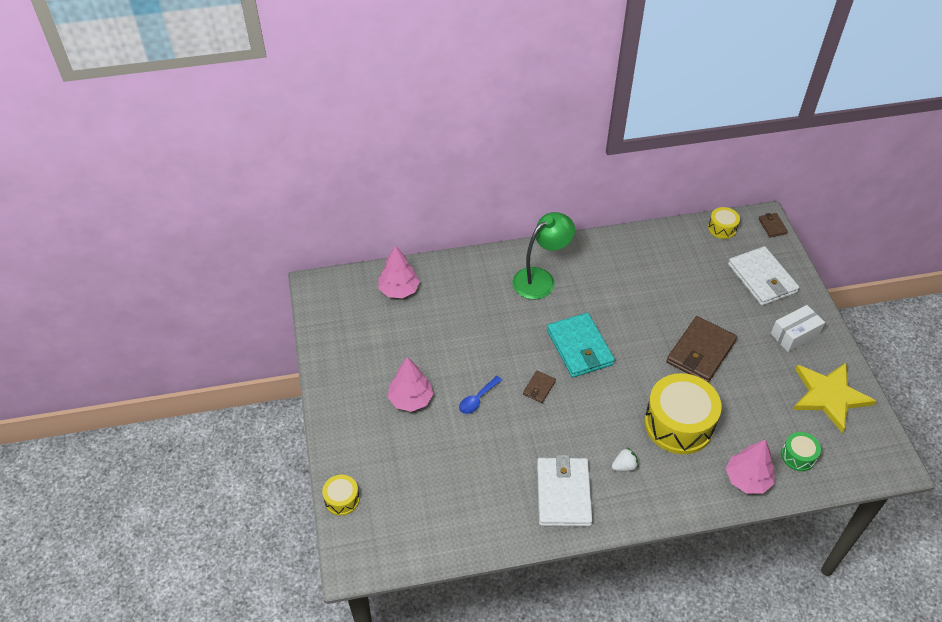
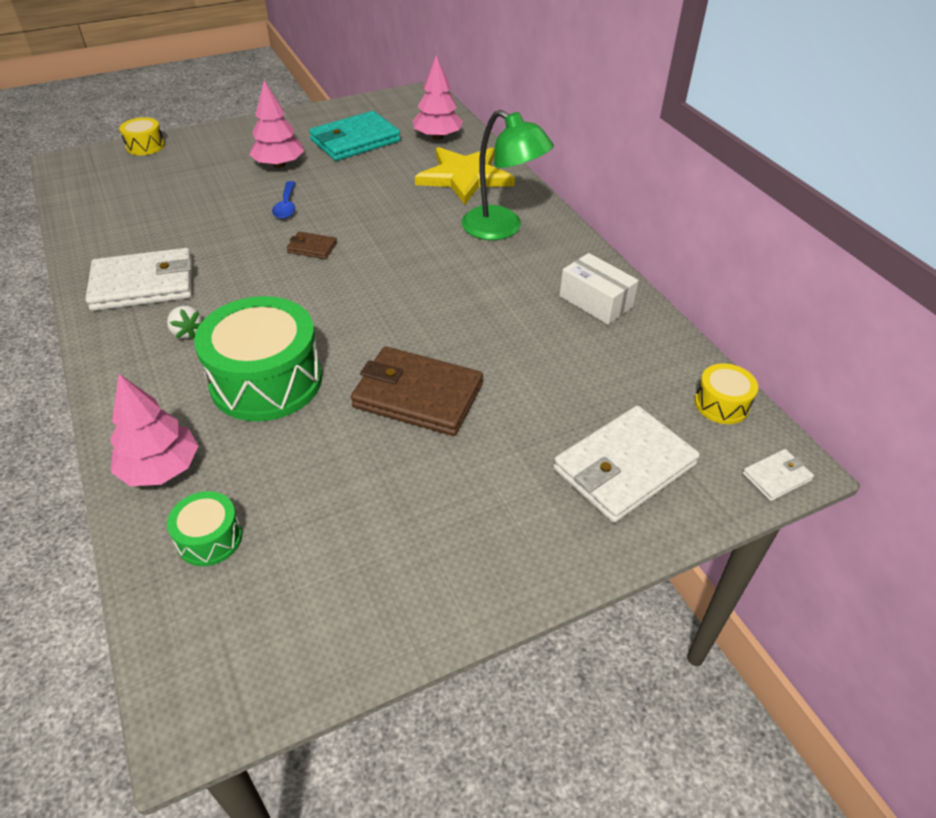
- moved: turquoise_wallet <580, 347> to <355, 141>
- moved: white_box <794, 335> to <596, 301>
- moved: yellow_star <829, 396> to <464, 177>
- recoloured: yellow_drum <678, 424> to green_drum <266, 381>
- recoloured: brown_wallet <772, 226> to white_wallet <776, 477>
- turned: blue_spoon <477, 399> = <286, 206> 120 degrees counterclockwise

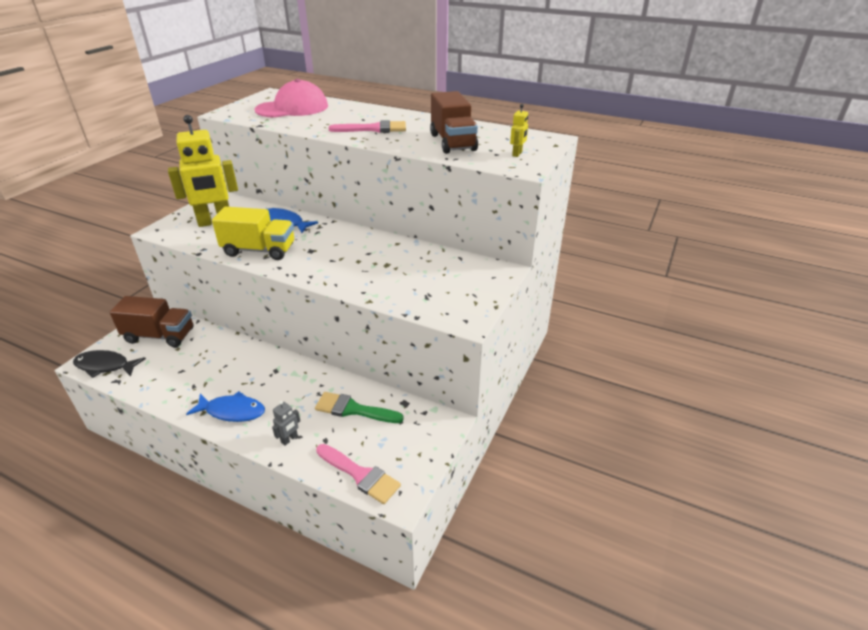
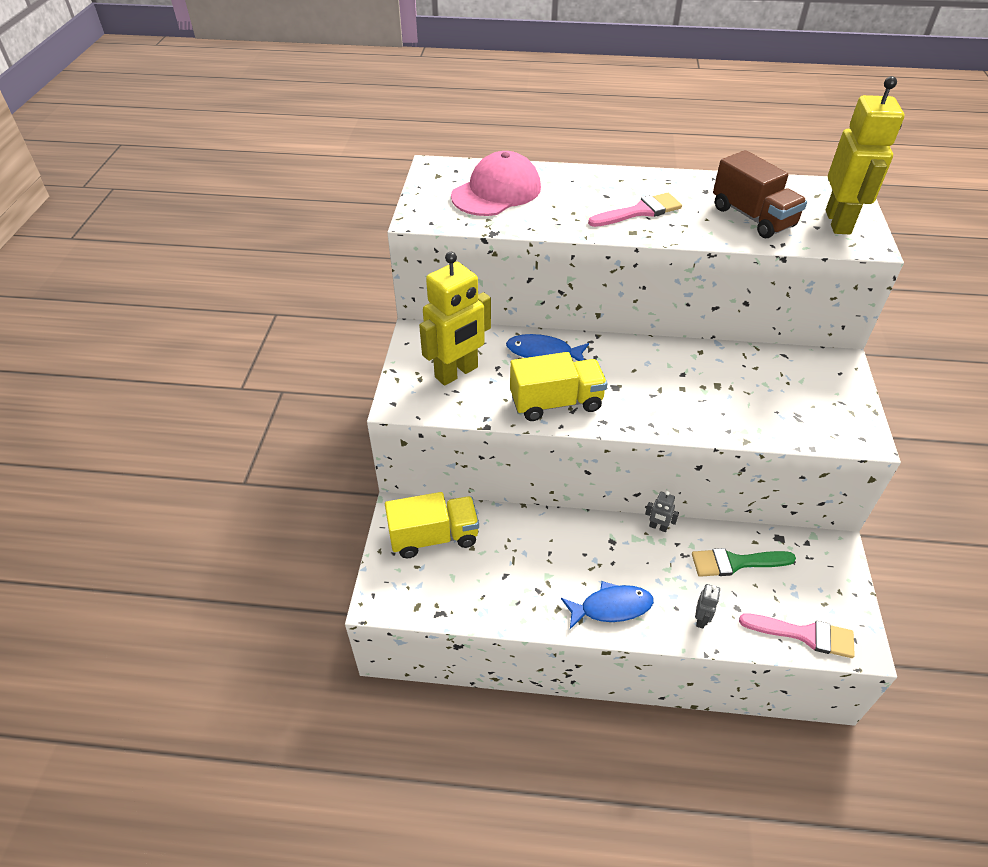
- removed: black_fish <105, 366>
- added: grey_robot <658, 527>
- recoloured: brown_truck <160, 336> to yellow_truck <434, 537>
- resized: yellow_robot <517, 154> = <838, 222> x2.46

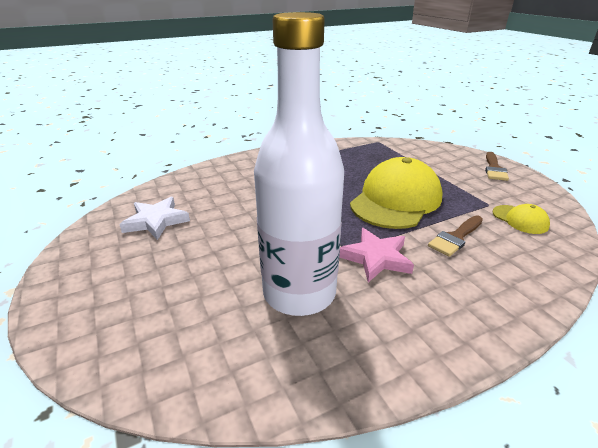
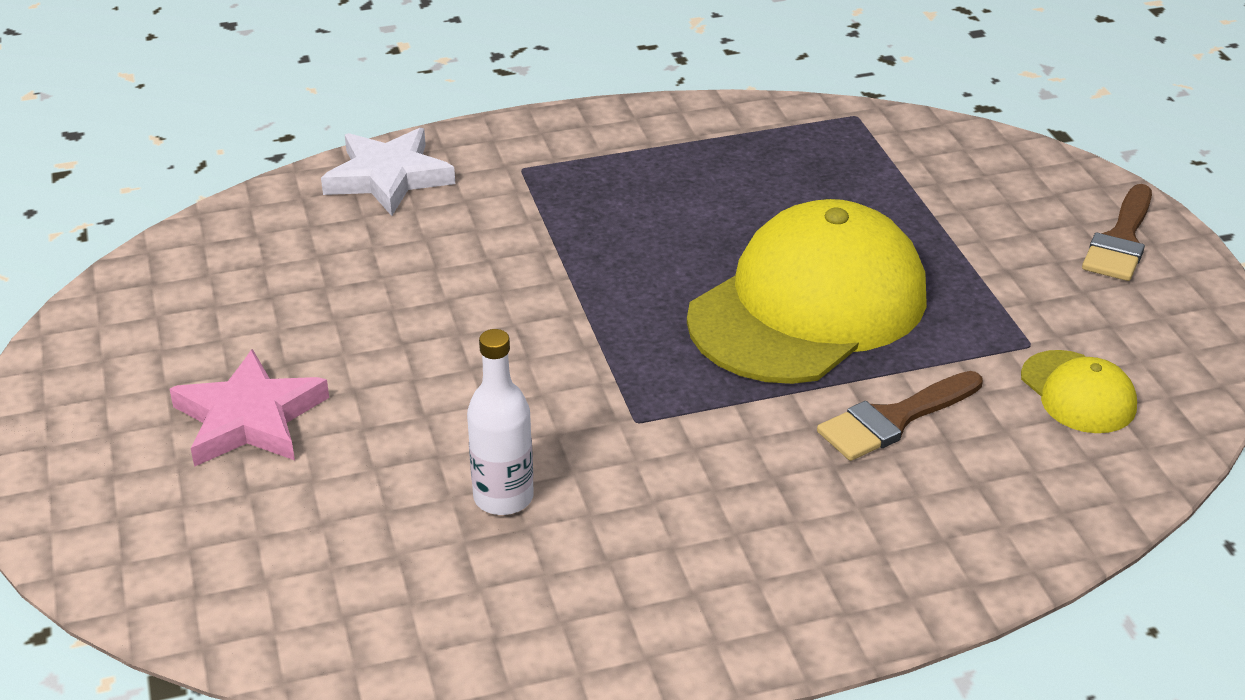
- moved: white_star <156, 221> to <388, 177>
- moved: pink_star <376, 258> to <249, 418>
- resized: white_bottle <299, 293> = <503, 497> x0.41

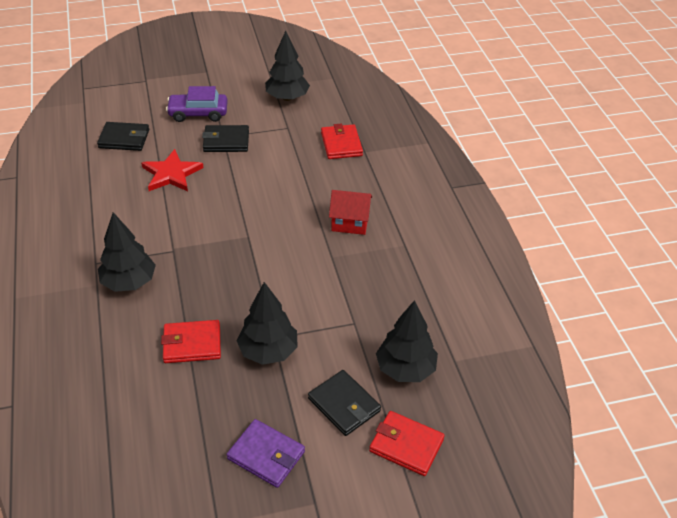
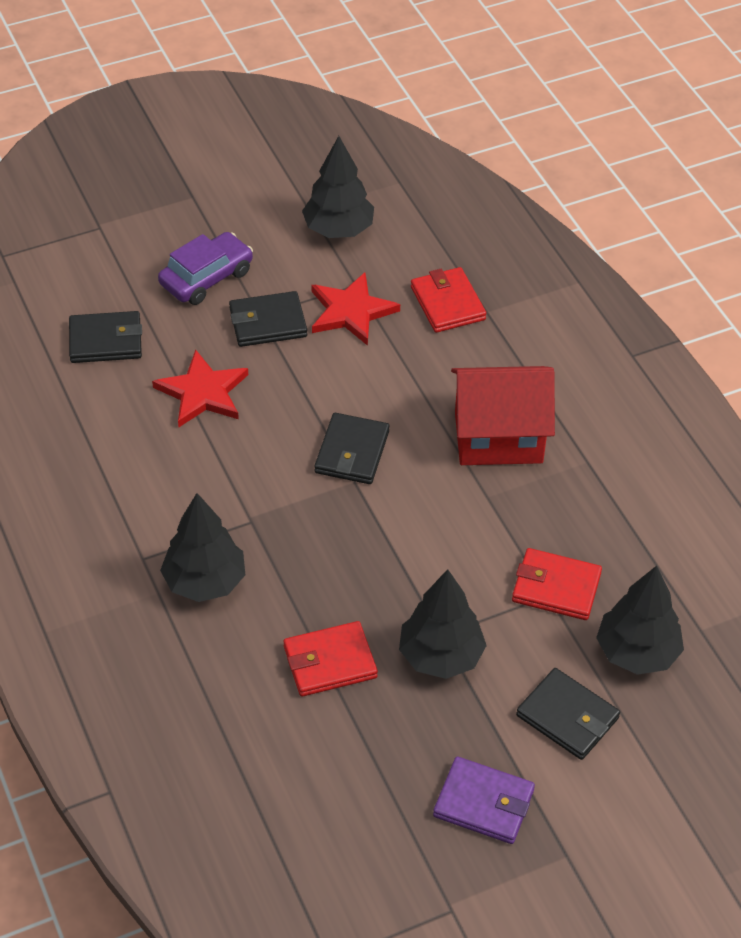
- added: red_star <351, 311>
- added: black_wallet <352, 452>
- moved: red_wallet <406, 445> to <556, 587>
- turned: purple_car <198, 113> = <206, 278> 150 degrees clockwise
- resized: red_house <350, 223> = <498, 437> x1.62

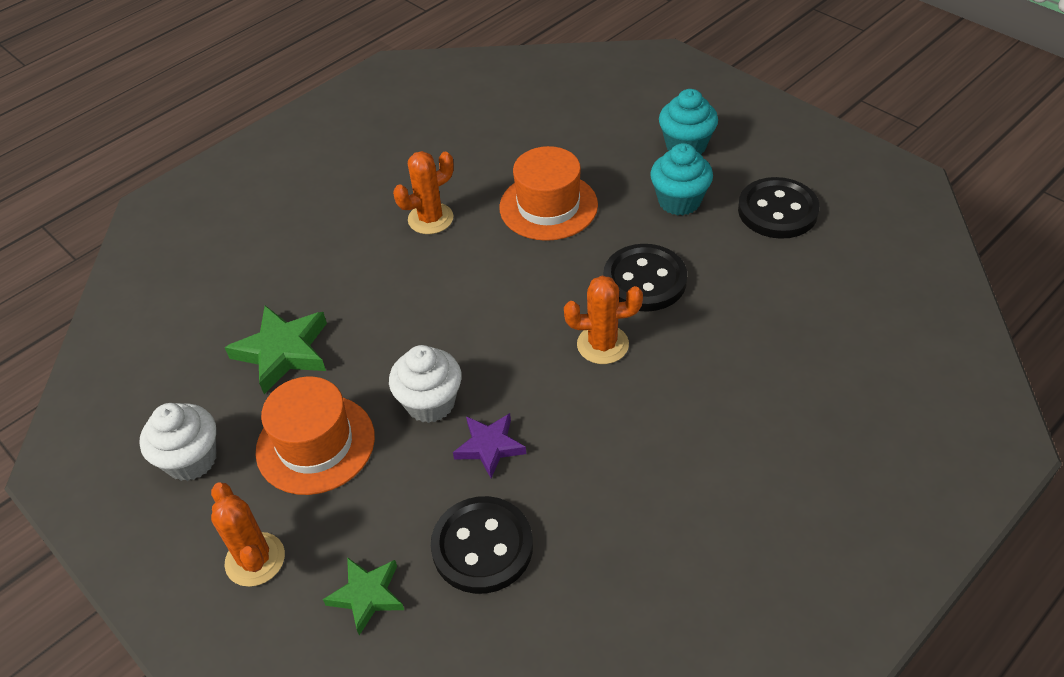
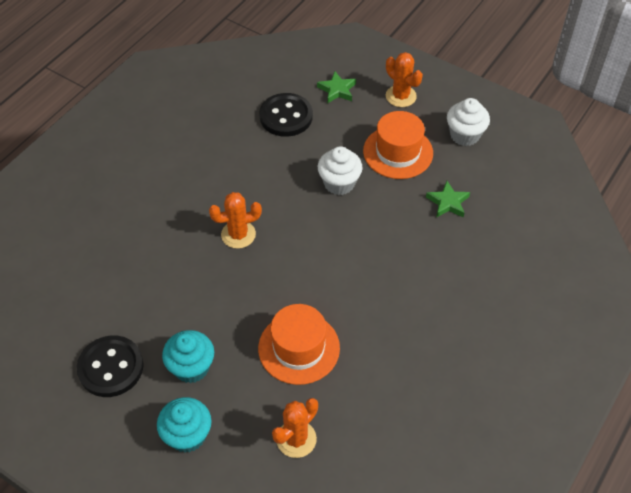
- removed: purple_star <489, 446>
- removed: black_button <644, 280>
- moved: orange_cactus <430, 219> to <296, 439>
- resized: green_star <283, 352> = <448, 202> x0.65

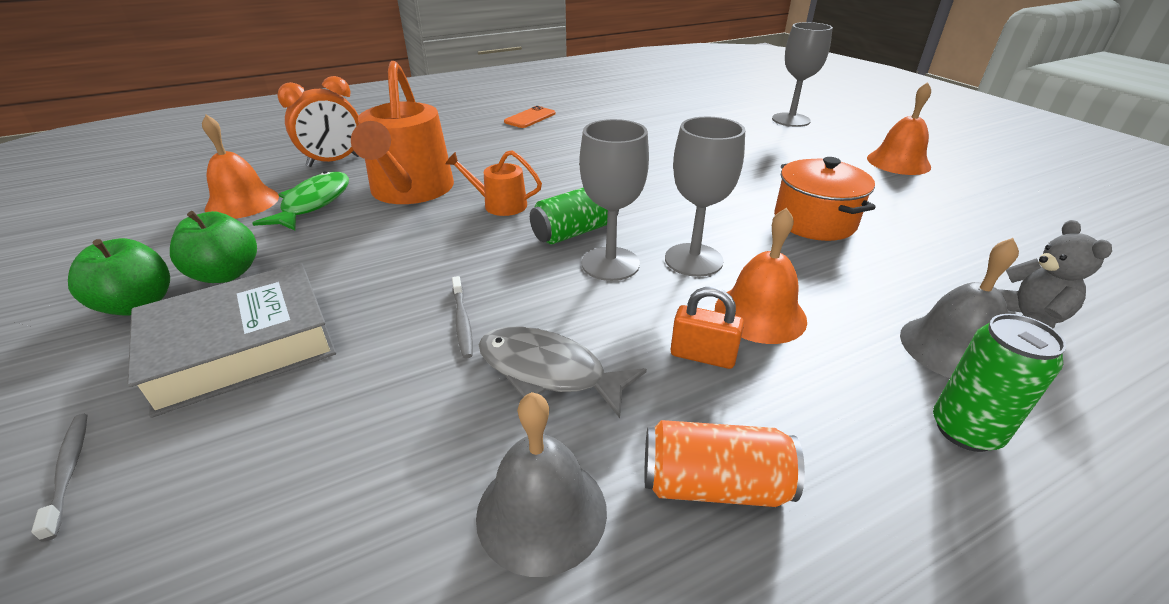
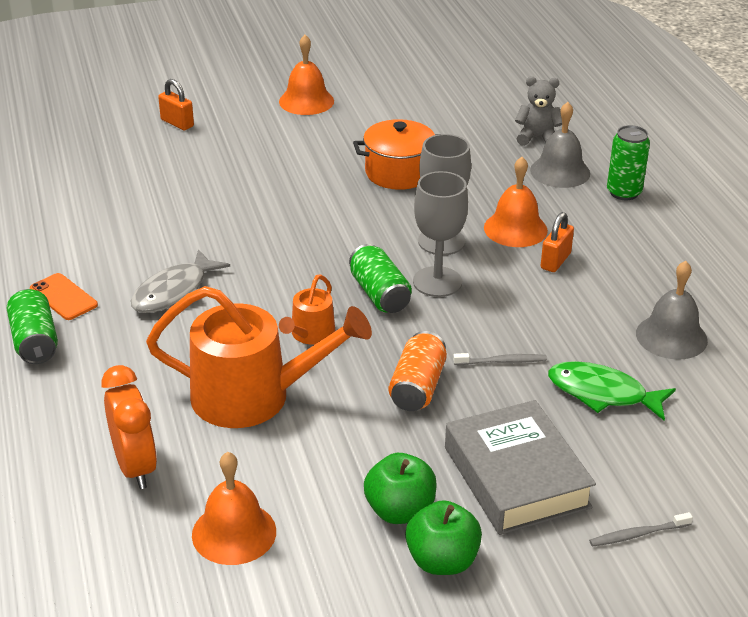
- added: green_can <35, 341>
- moved: green_fish <313, 203> to <602, 393>
- moved: grey_fish <548, 371> to <174, 292>
- moved: orange_can <714, 485> to <417, 387>
- replaced: grey_goblet <791, 120> to orange_padlock <177, 123>

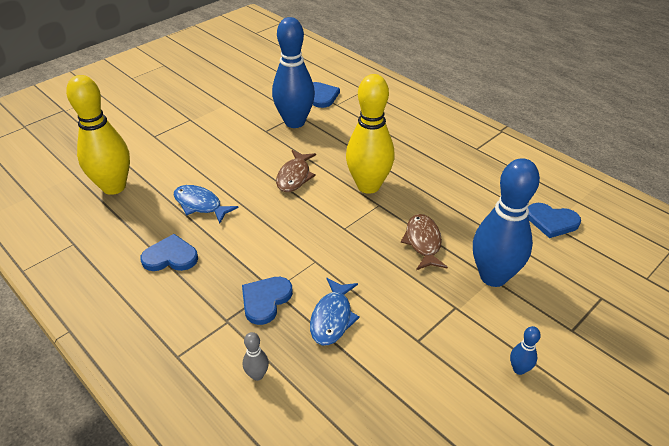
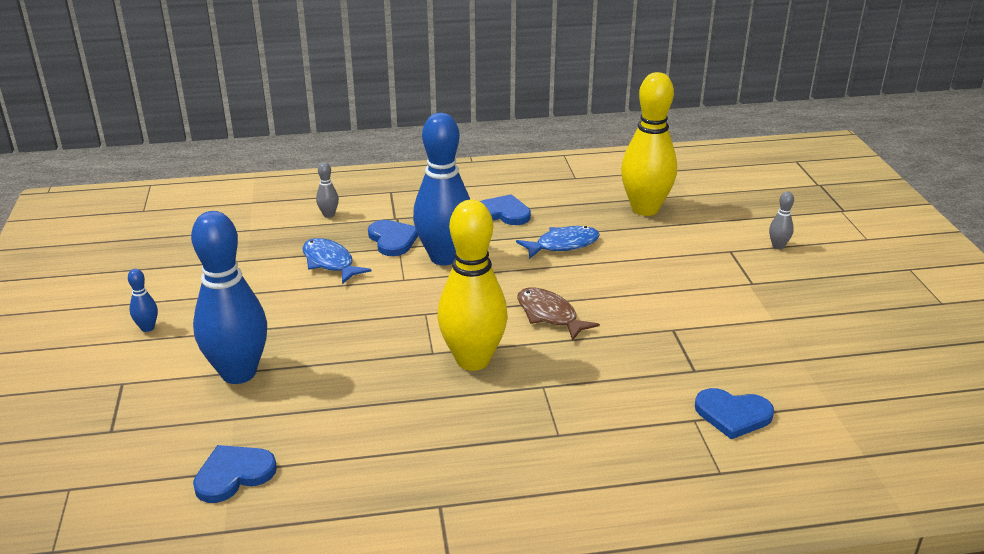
- removed: brown_fish <423, 242>
- added: grey_bowling_pin <778, 246>
- moved: blue_bowling_pin <295, 122> to <444, 257>
- turned: blue_heart <170, 257> = <503, 213> 105 degrees counterclockwise

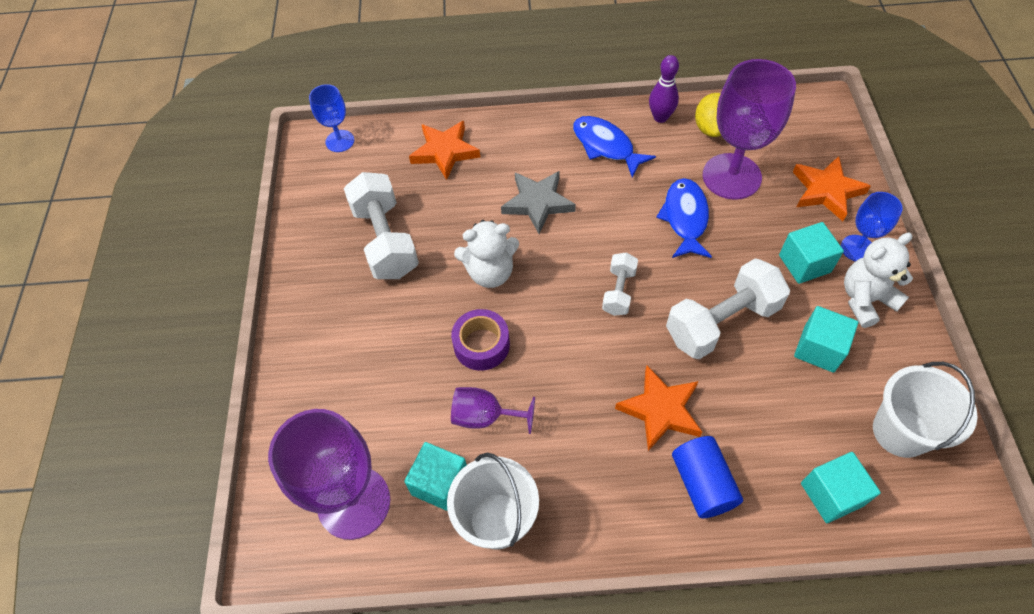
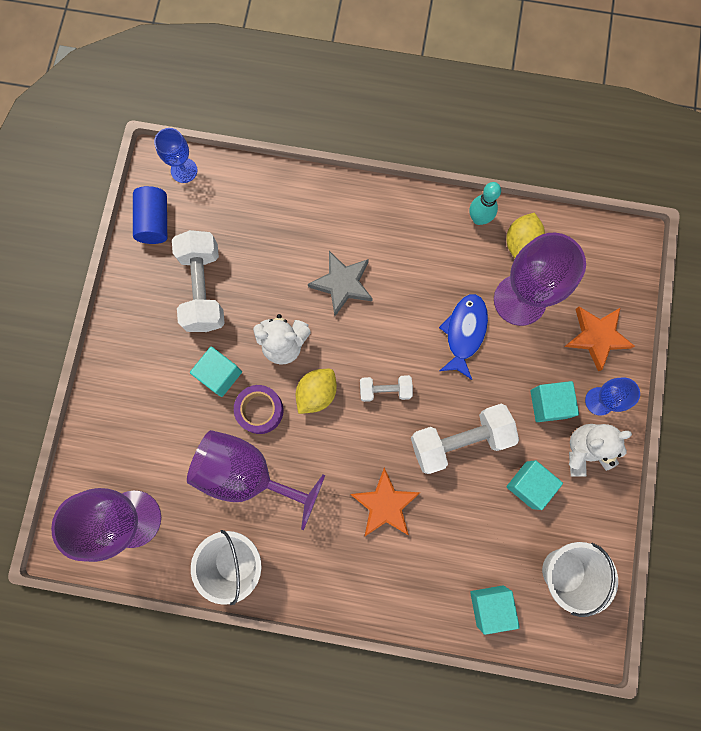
- removed: orange_star <445, 152>
- removed: blue_fish <606, 146>
- added: yellow_lemon <317, 393>
- moved: turquoise_cube <440, 483> to <219, 375>
- moved: blue_cylinder <702, 484> to <154, 222>
- recoloured: purple_bowling_pin <660, 117> to turquoise_bowling_pin <478, 218>
- turned: white_dumbbell <618, 291> = <385, 390> 60 degrees clockwise
- resized: purple_goblet <485, 416> = <247, 474> x1.90

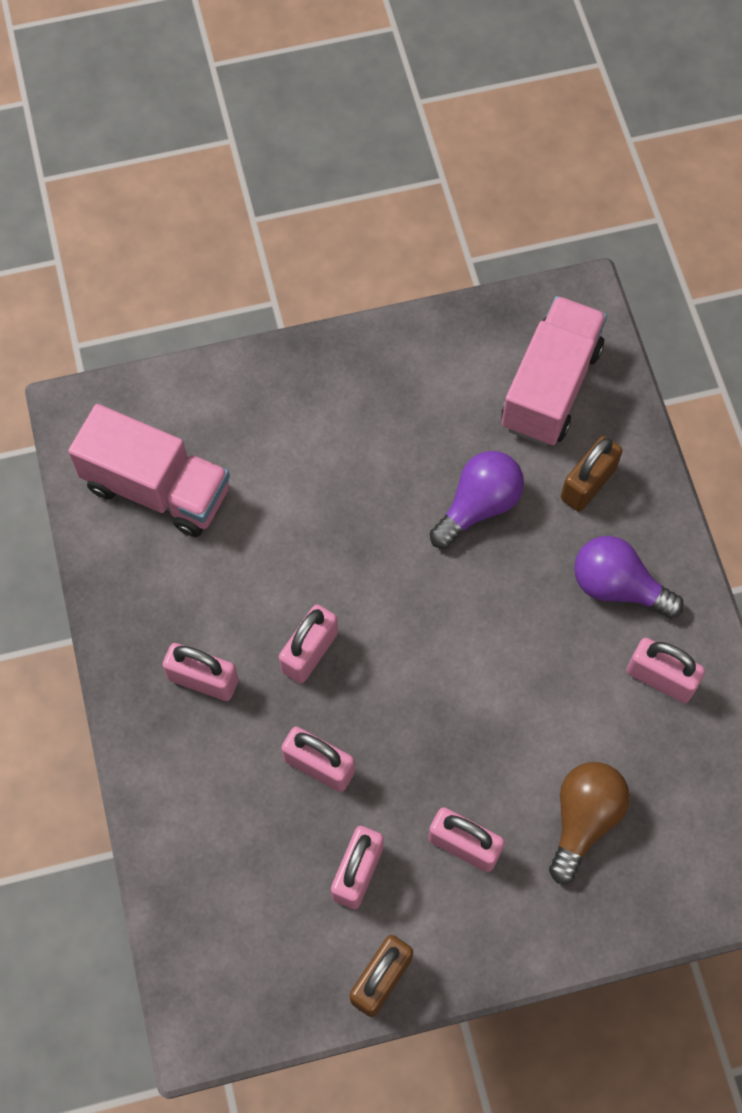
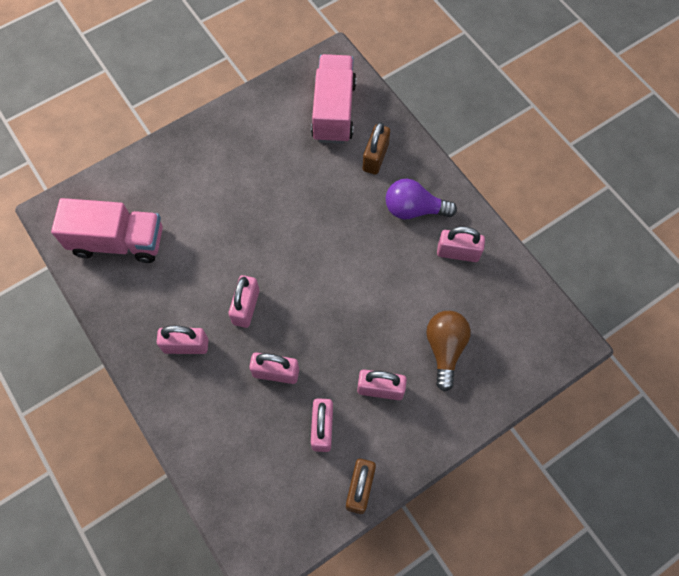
- removed: purple_light_bulb <478, 506>

